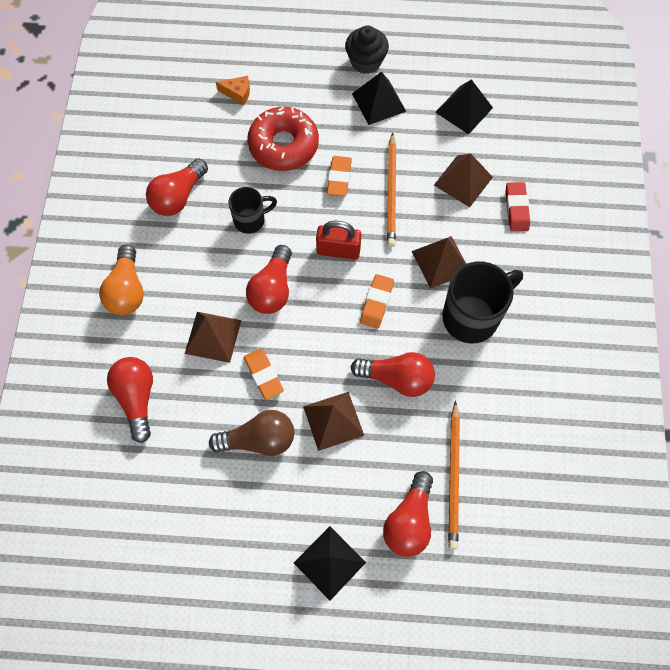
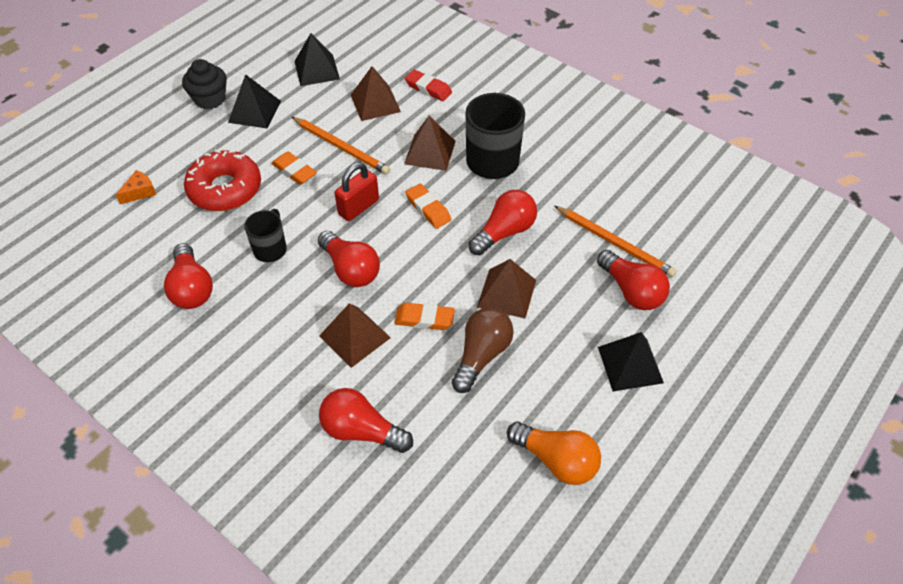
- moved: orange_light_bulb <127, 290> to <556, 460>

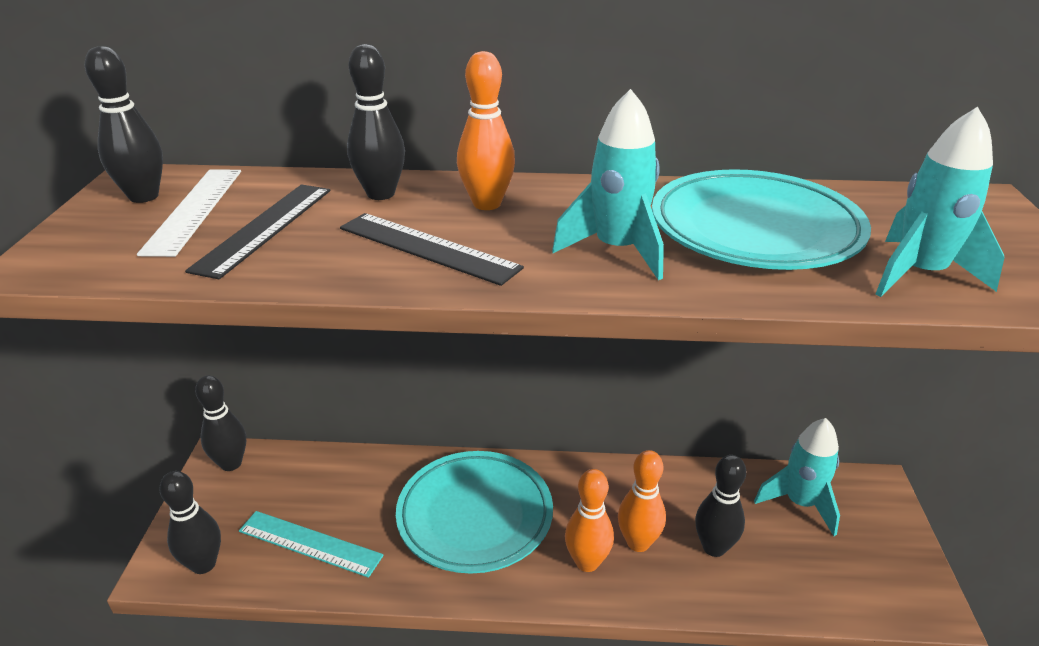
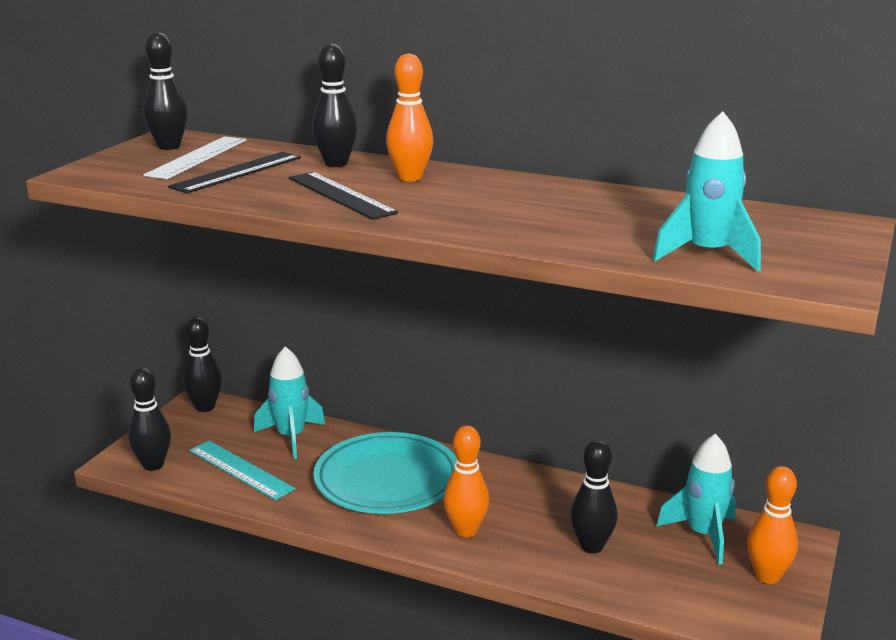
- removed: turquoise_plate <755, 229>
- moved: turquoise_rocket <617, 250> to <291, 437>
- moved: orange_bowling_pin <638, 543> to <767, 576>

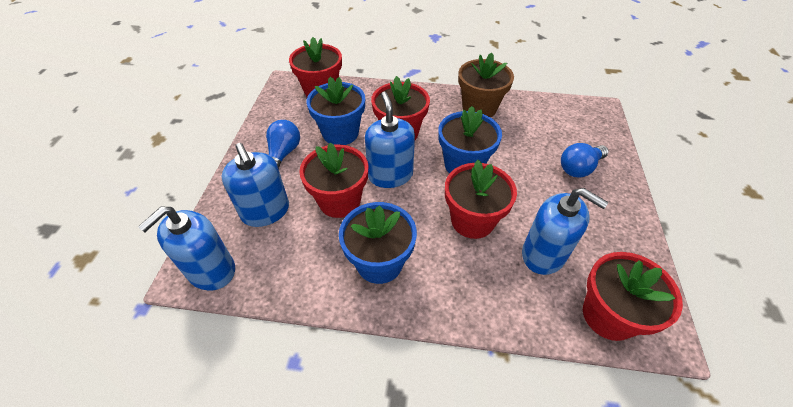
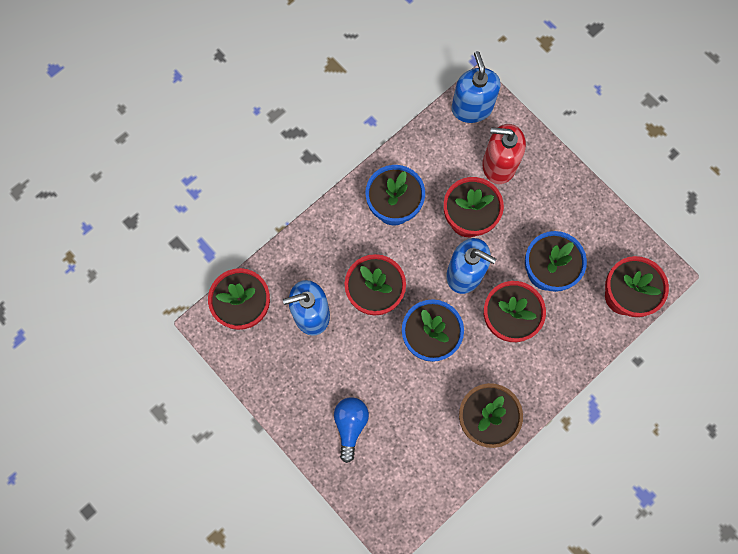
- removed: blue_light_bulb <283, 154>
- recoloured: blue_soap_dispenser <265, 211> to red_soap_dispenser <499, 165>

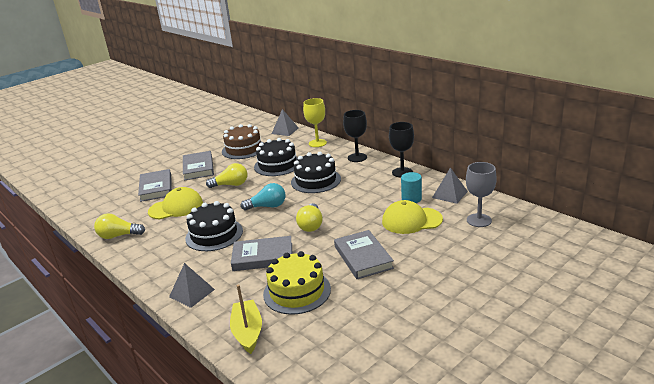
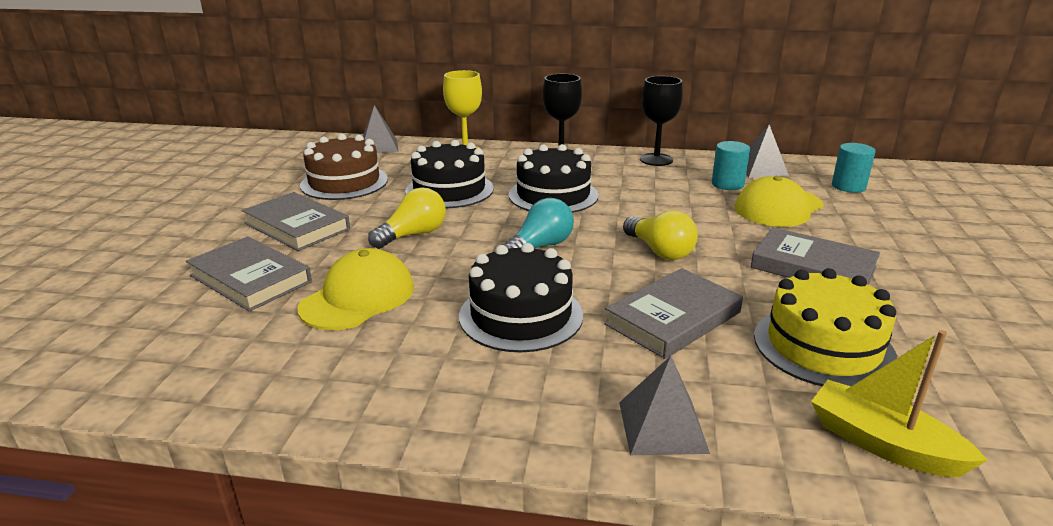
- removed: yellow_light_bulb <118, 236>
- replaced: grey_goblet <479, 220> to turquoise_cylinder <848, 186>

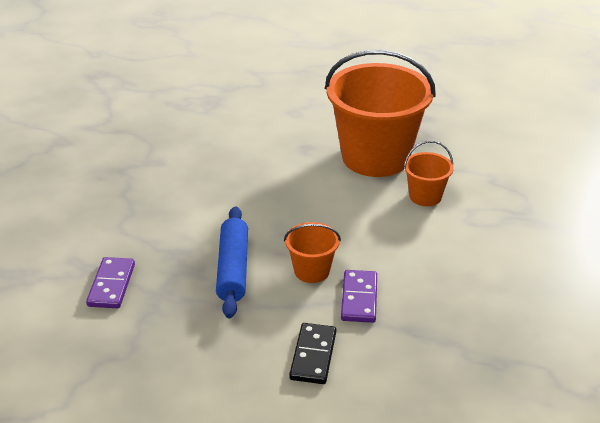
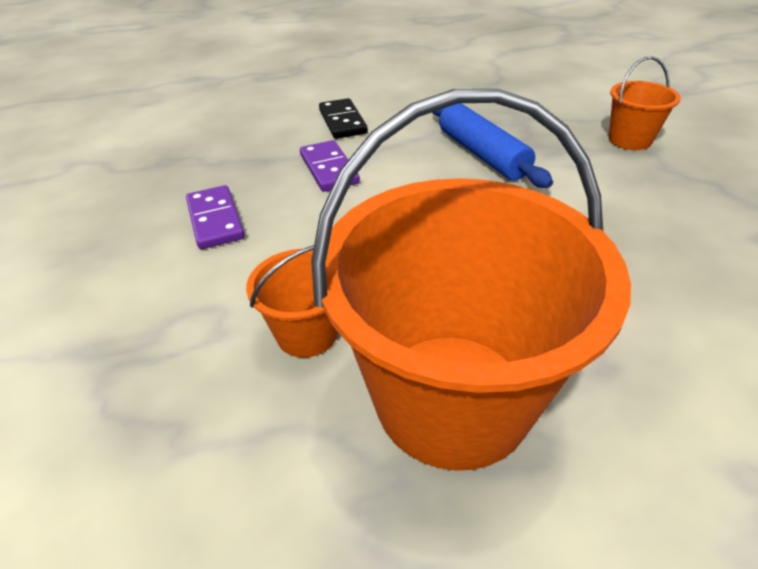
- moved: purple_domino <112, 285> to <215, 220>
- moved: orange_bucket <312, 271> to <630, 140>

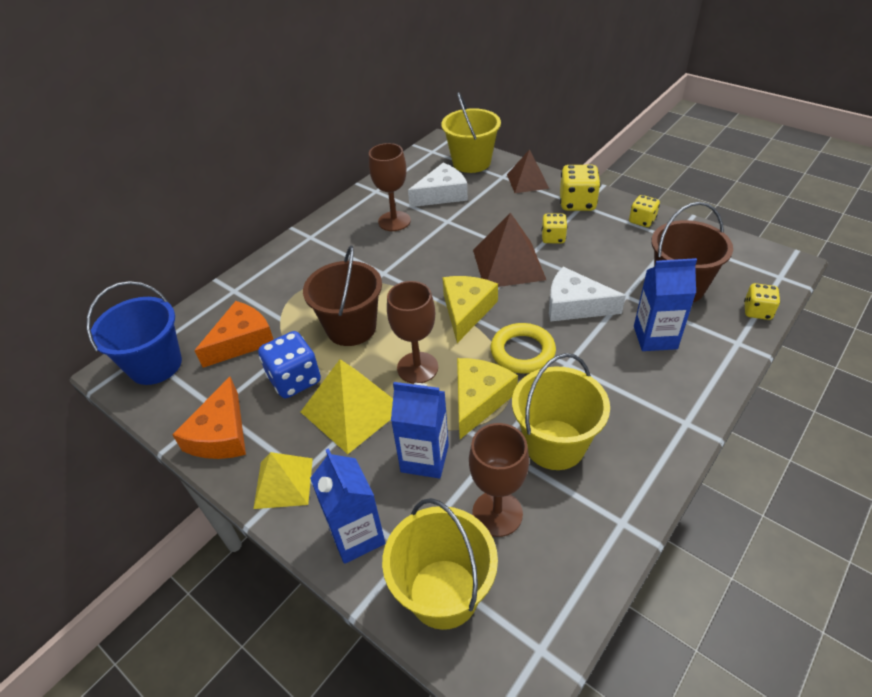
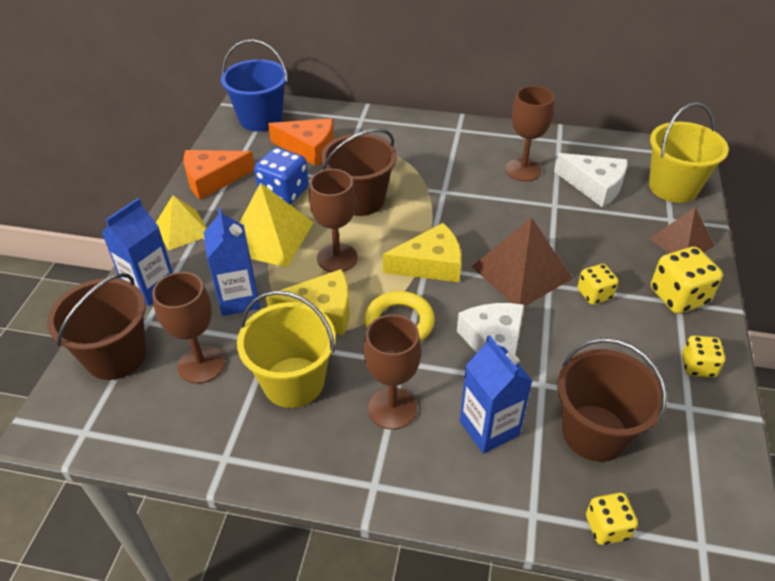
- added: brown_goblet <392, 408>
- recoloured: yellow_bucket <443, 593> to brown_bucket <116, 356>

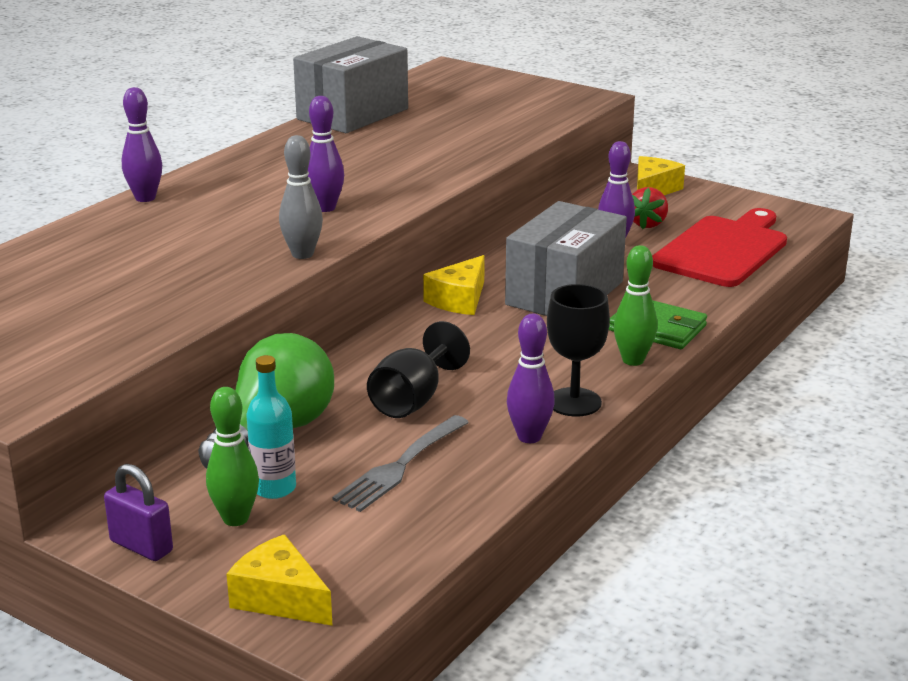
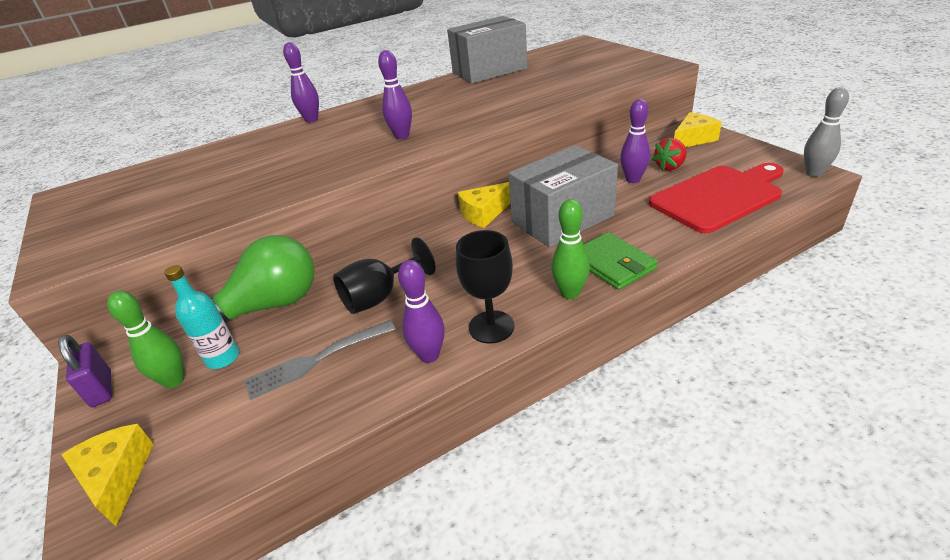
- moved: grey_bowling_pin <302, 254> to <814, 173>

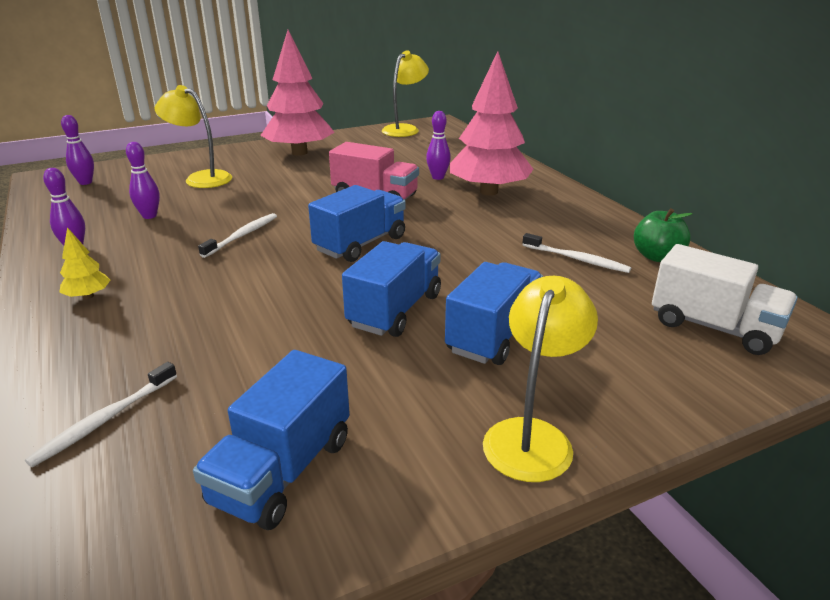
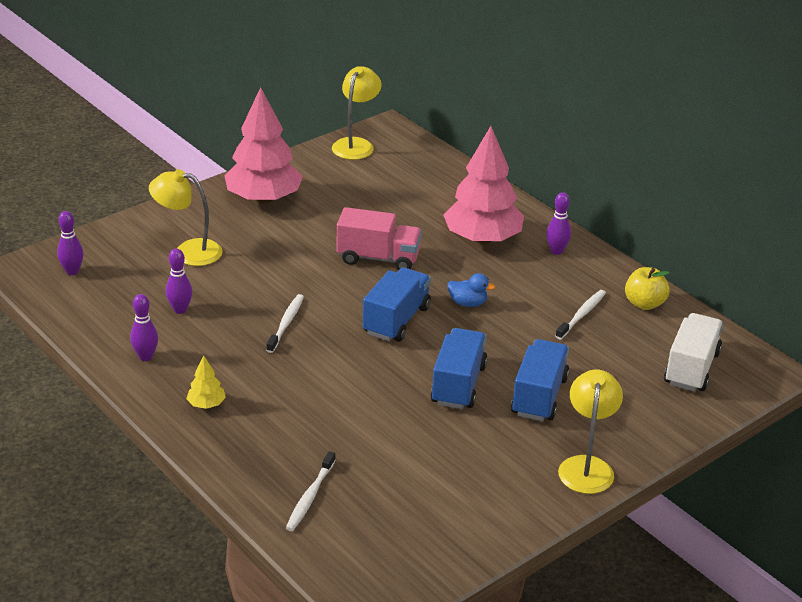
- removed: blue_truck <283, 471>
- added: blue_duck <468, 303>
- moved: purple_bowling_pin <438, 177> to <556, 251>
- recoloured: green_apple <657, 256> to yellow_apple <644, 303>
- turned: white_toothbrush <577, 259> = <582, 315> 75 degrees counterclockwise
- turned: white_truck <714, 327> = <691, 368> 90 degrees counterclockwise

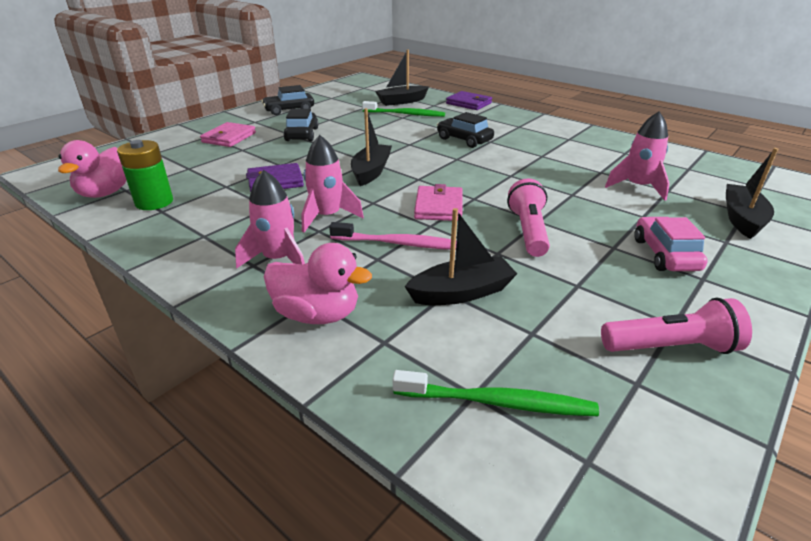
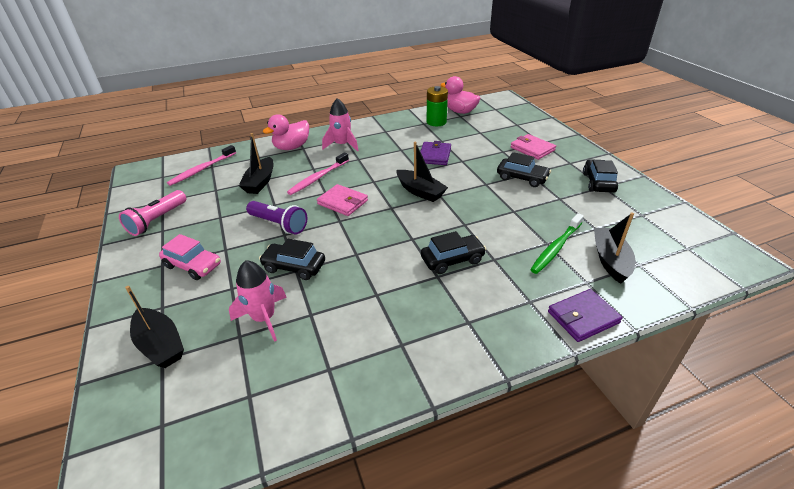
- removed: pink_rocket <327, 216>
- added: black_car <294, 267>
- recoloured: green_toothbrush <498, 402> to pink_toothbrush <202, 169>
- recoloured: pink_flashlight <528, 231> to purple_flashlight <279, 224>

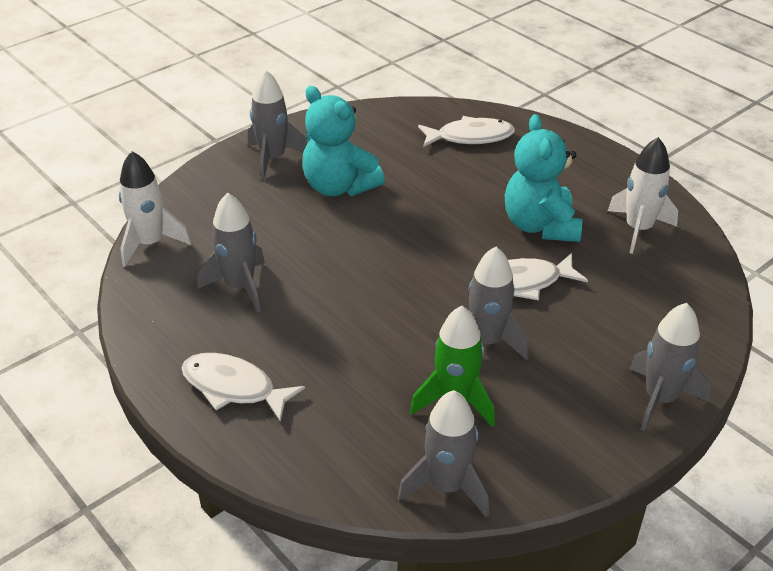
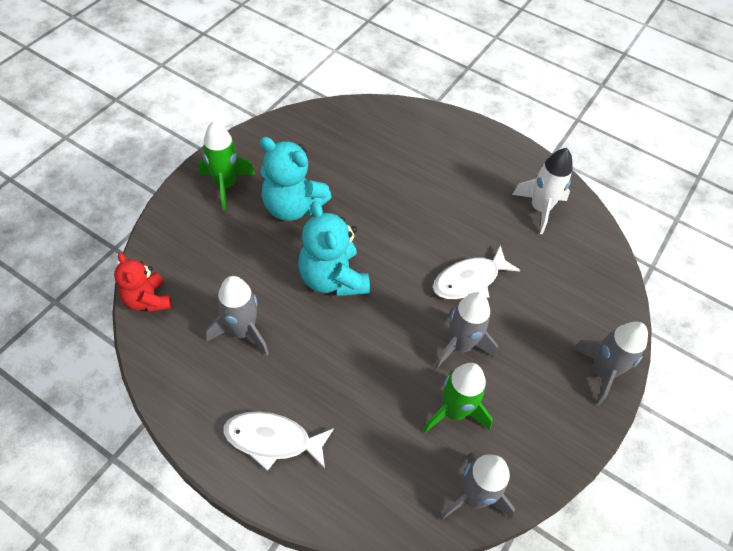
- removed: white_fish <470, 137>
- moved: turquoise_teddy_bear <540, 226> to <332, 278>
- replaced: white_rocket <150, 243> to red_teddy_bear <148, 300>
- recoloured: grey_rocket <273, 158> to green_rocket <226, 185>

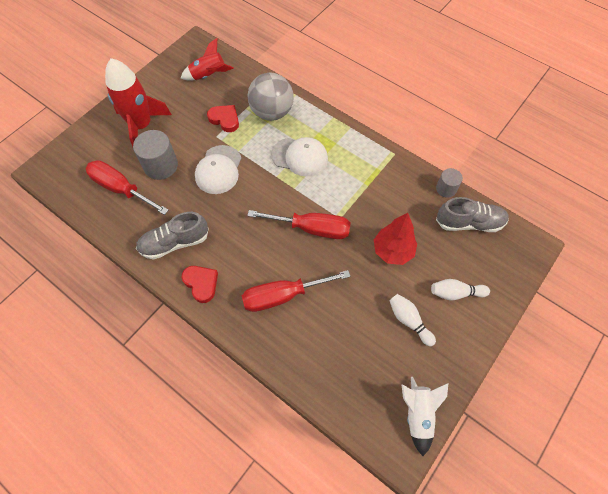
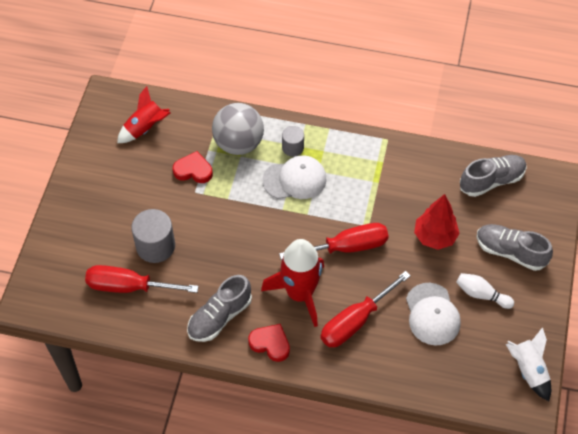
- moved: red_rocket <141, 125> to <300, 293>
- moved: white_cap <218, 170> to <432, 314>
- moved: grey_cylinder <446, 189> to <293, 147>
- replaced: white_bowling_pin <455, 293> to grey_shoe <510, 252>

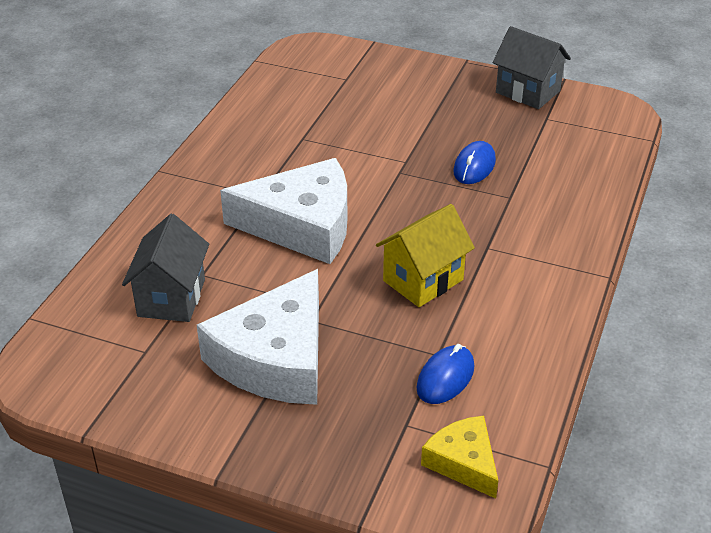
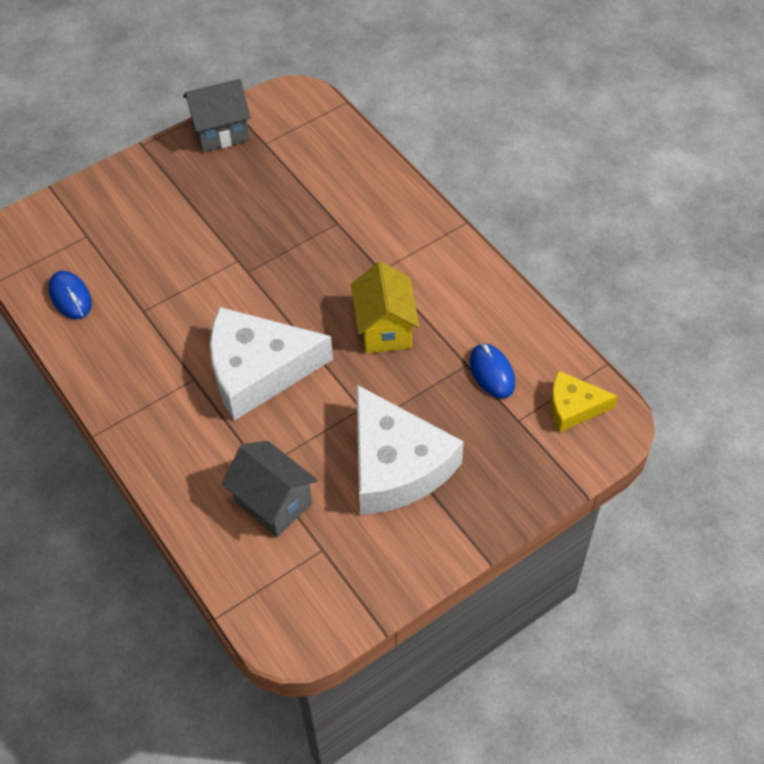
- moved: blue_mouse <474, 166> to <70, 297>
- turned: white_cheese <302, 225> = <258, 370> 135 degrees counterclockwise

